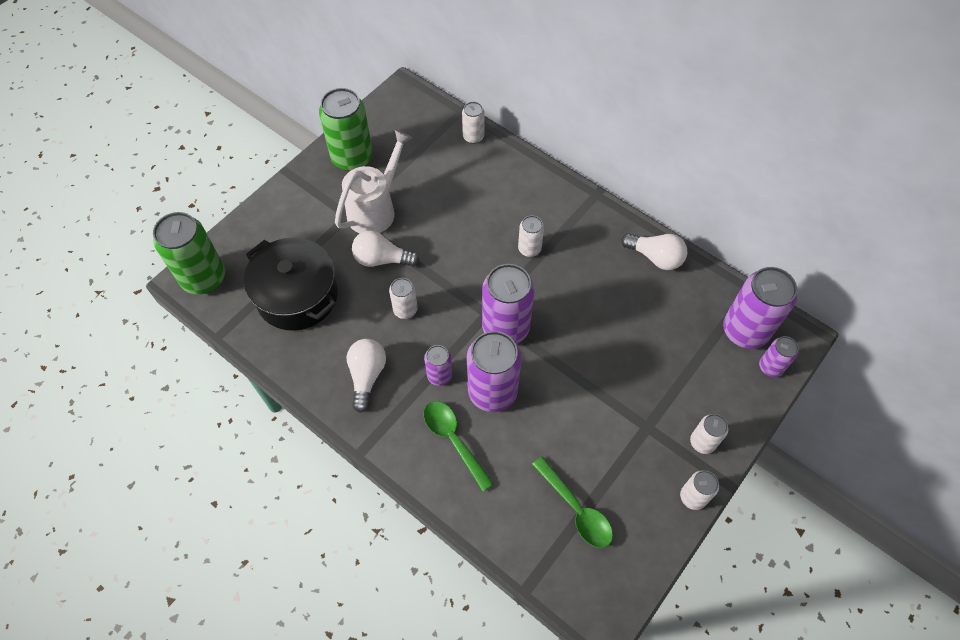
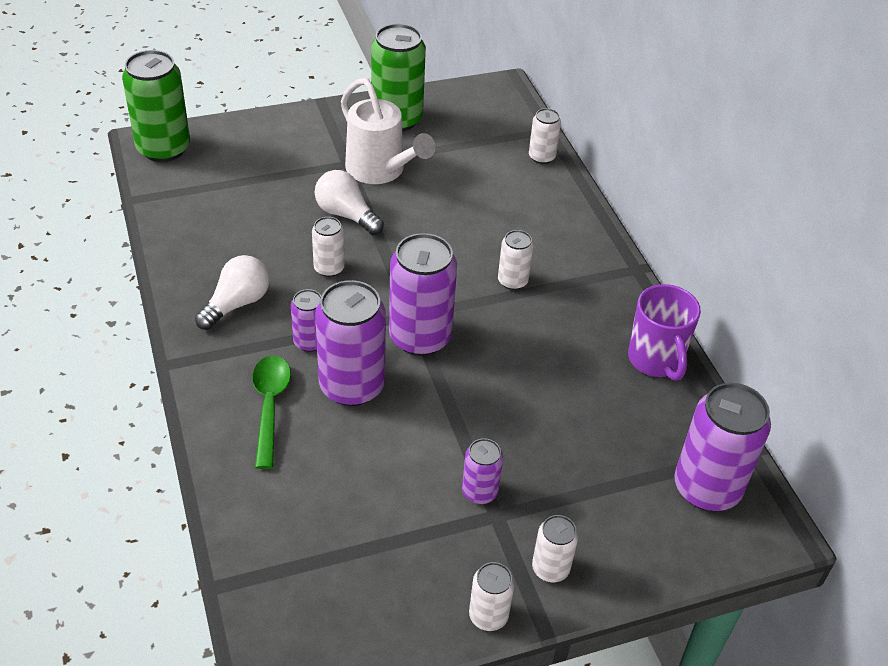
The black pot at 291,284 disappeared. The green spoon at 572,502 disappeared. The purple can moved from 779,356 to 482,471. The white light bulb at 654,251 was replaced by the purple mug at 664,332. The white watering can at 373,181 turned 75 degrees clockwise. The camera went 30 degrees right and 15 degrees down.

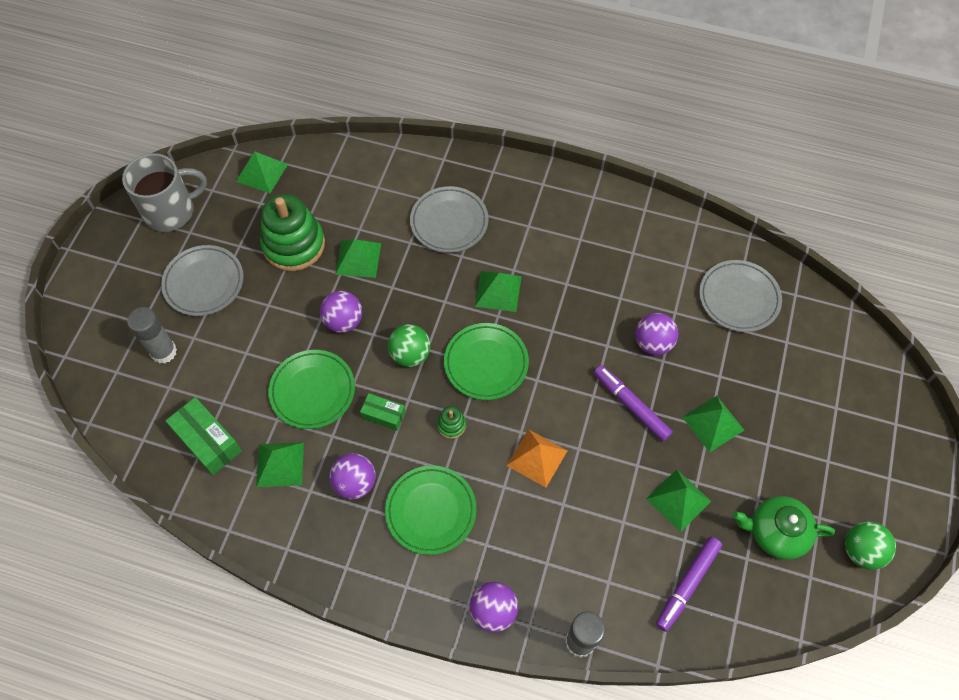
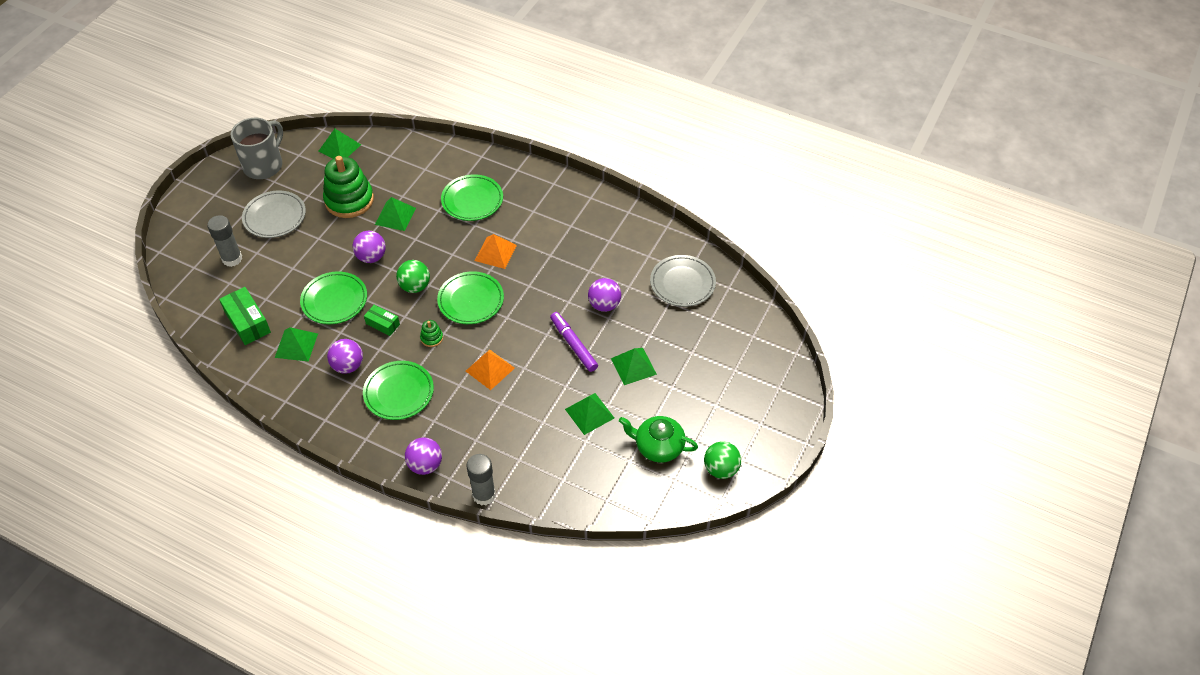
The purple marker at 689,584 disappeared. The grey plate at 449,219 became the green plate at 472,197. The green pyramid at 498,291 became the orange pyramid at 496,251. The grey mug at 164,192 turned 45 degrees counterclockwise. The camera went 10 degrees right and 10 degrees down.

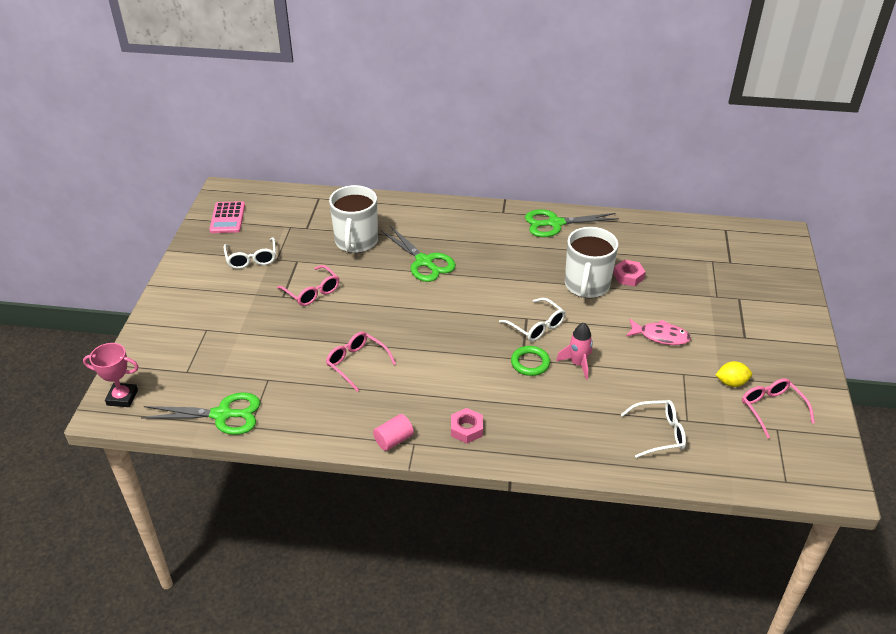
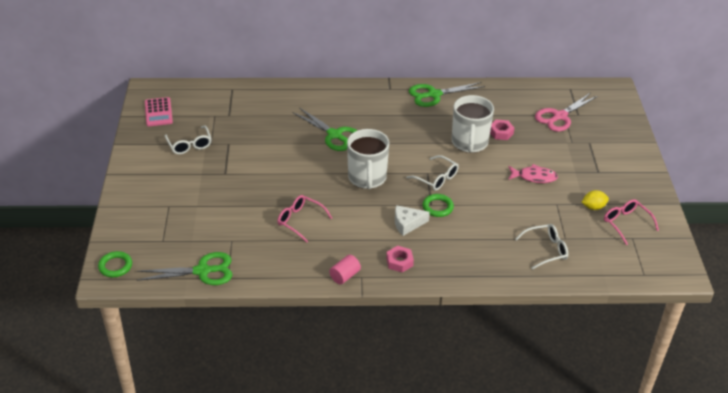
The pink glasses at 308,285 disappeared. The pink rocket at 574,351 disappeared. The white cheese at 412,220 appeared. The pink scissors at 566,112 appeared. The white mug moved from 353,219 to 368,159. The pink trophy at 111,375 was replaced by the green ring at 115,264. The camera went 10 degrees left and 0 degrees up.

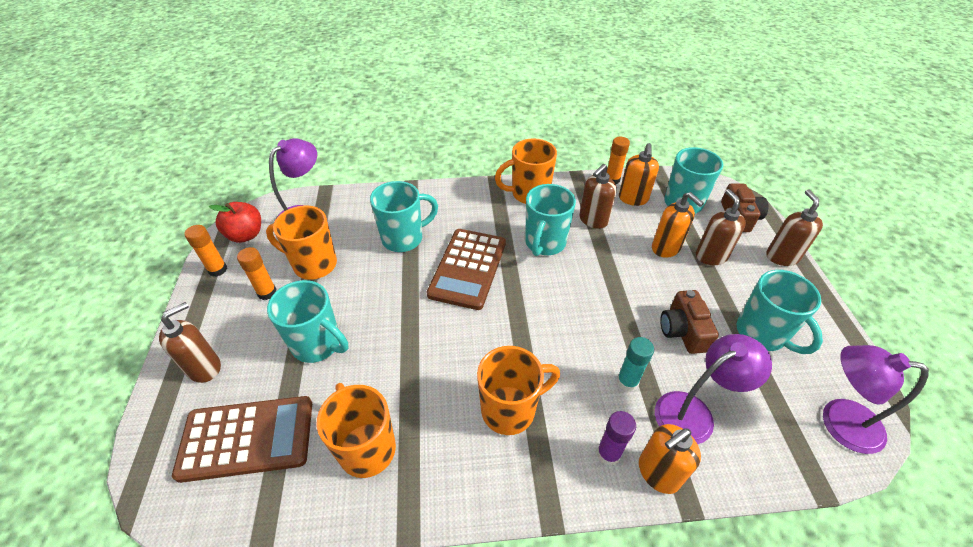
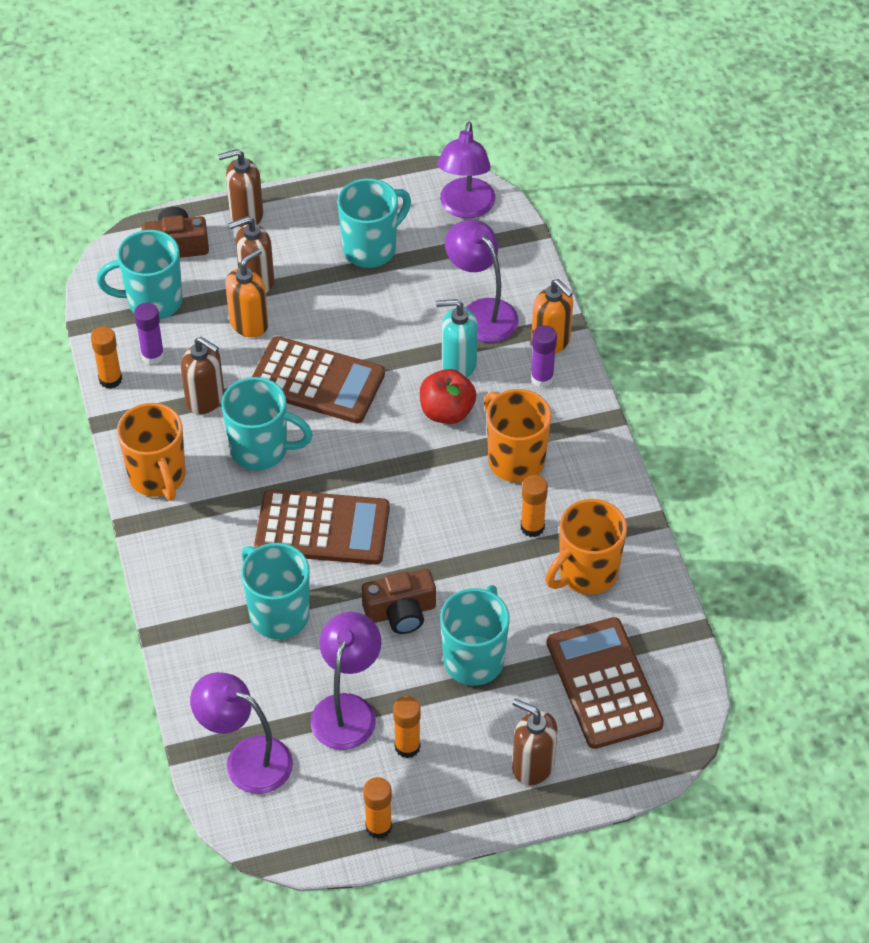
The brown calculator at 318,379 appeared. The orange glue stick at 534,506 appeared. The red apple moved from 235,222 to 448,396. The brown camera moved from 689,322 to 399,601. The orange mug at 301,242 was replaced by the purple lamp at 345,681. The turquoise glue stick at 635,364 was replaced by the turquoise soap dispenser at 457,338. The orange soap dispenser at 639,174 was replaced by the purple glue stick at 149,334. The camera went 100 degrees left and 5 degrees up.

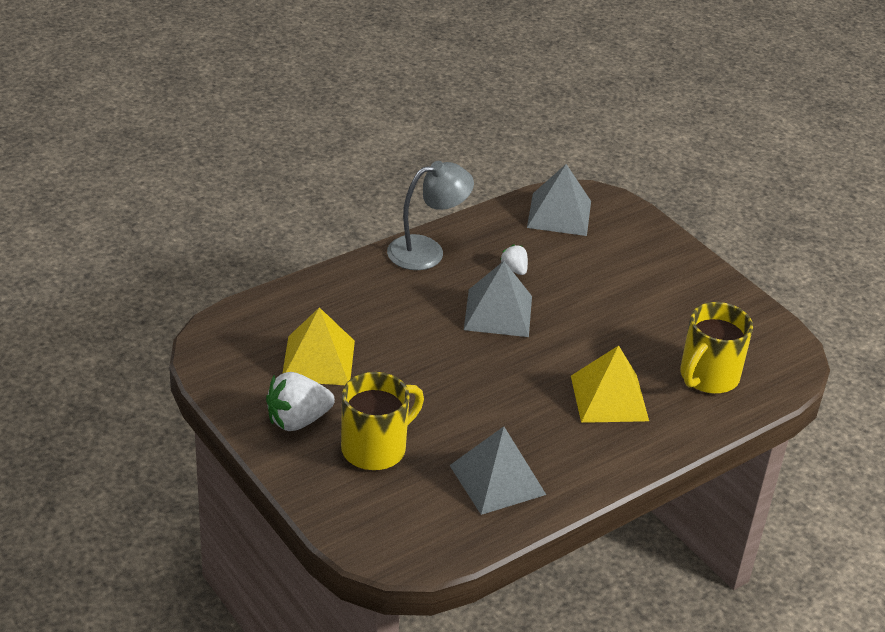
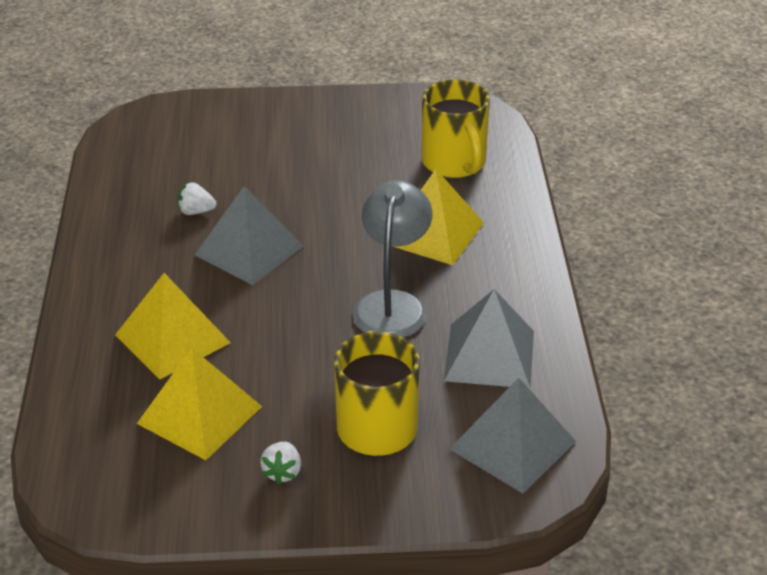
The yellow pyramid at 173,326 appeared. The grey lamp moved from 430,215 to 393,259. The grey pyramid moved from 559,200 to 513,435. The white strawberry at 300,401 changed to 0.53 times the size. The camera went 55 degrees left and 0 degrees up.

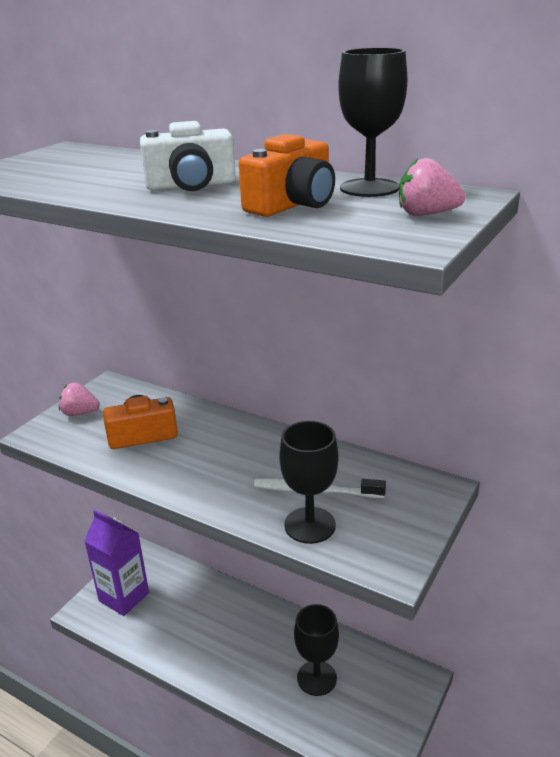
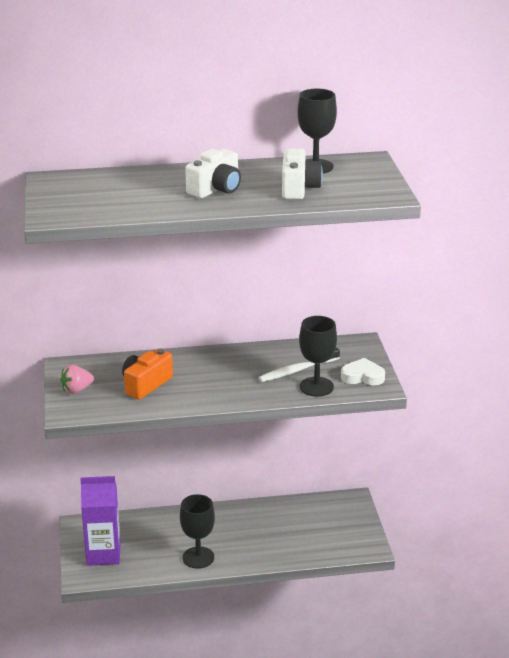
The pink strawberry at 432,187 disappeared. The white heart at 363,371 appeared. The black goblet moved from 316,650 to 197,531. The orange camera at 287,175 became the white camera at 302,173. The camera went 40 degrees left and 0 degrees up.

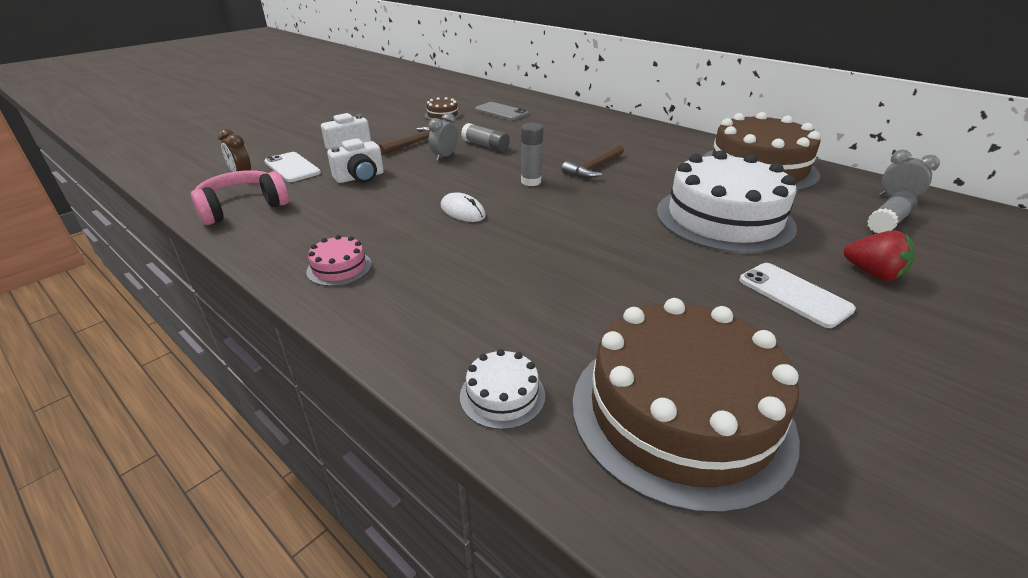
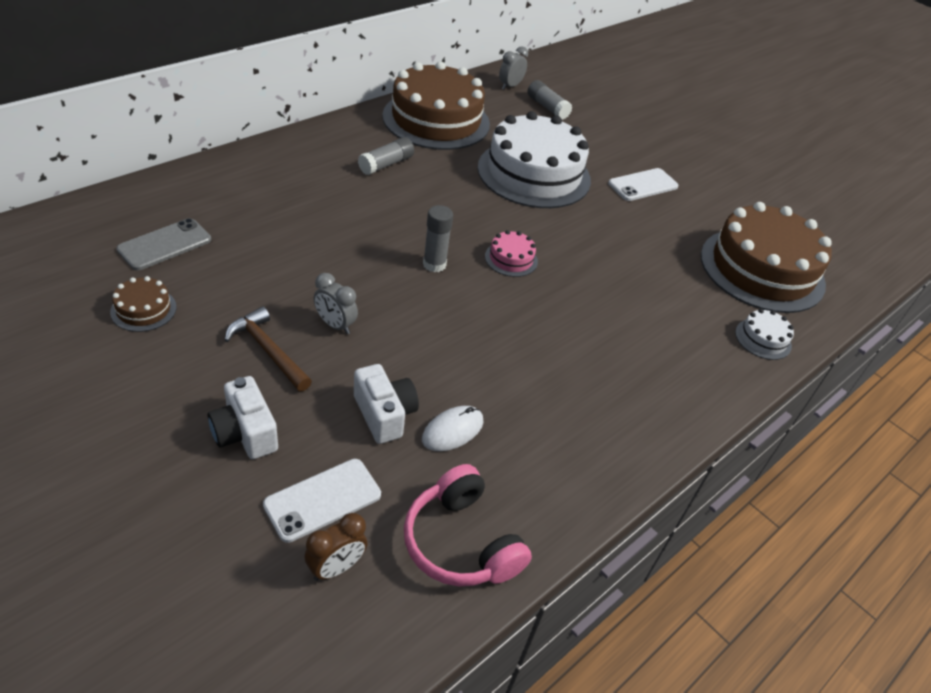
The brown hammer at 593,161 disappeared. The red strawberry at 879,255 disappeared. The pink cake moved from 339,260 to 511,253. The white mouse moved from 463,207 to 452,428. The grey glue stick moved from 485,137 to 386,156. The camera went 90 degrees left and 10 degrees up.

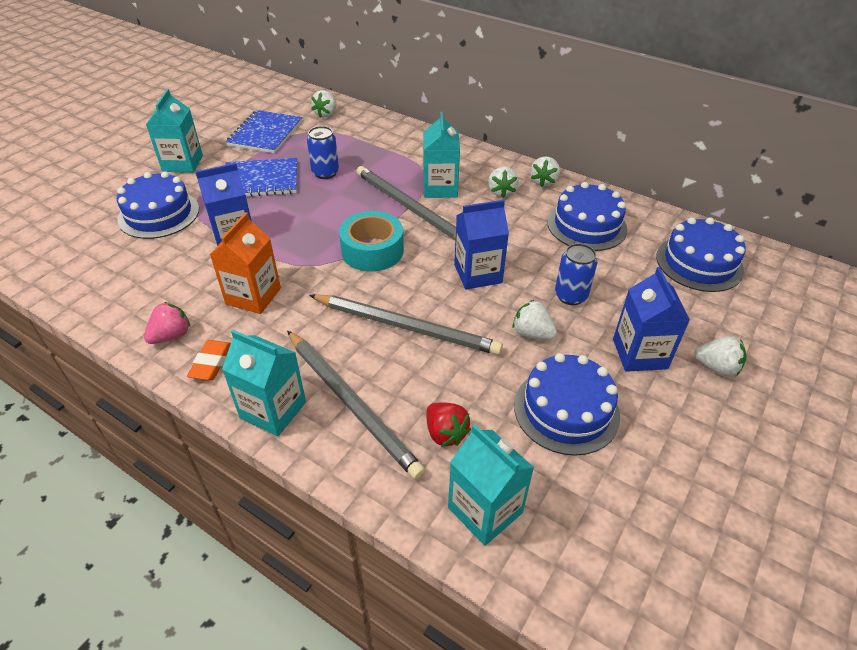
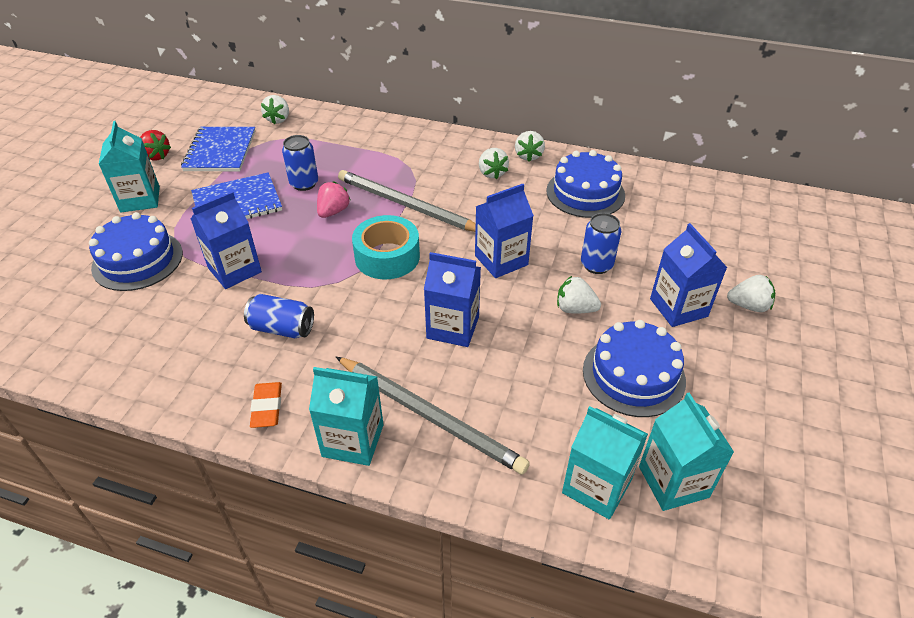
The blue cake at 701,254 disappeared. The pink strawberry moved from 167,323 to 333,199. The turquoise carton moved from 441,155 to 686,452. The red strawberry moved from 448,424 to 155,145. The orange carton at 245,263 was replaced by the blue can at 279,316. The grey pencil at 406,324 was replaced by the blue carton at 452,299. The camera went 15 degrees left and 0 degrees up.

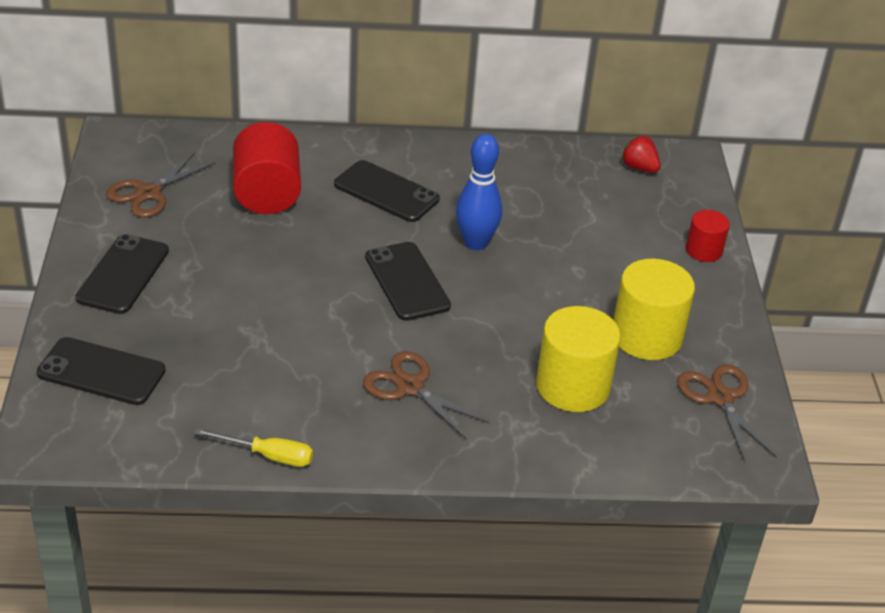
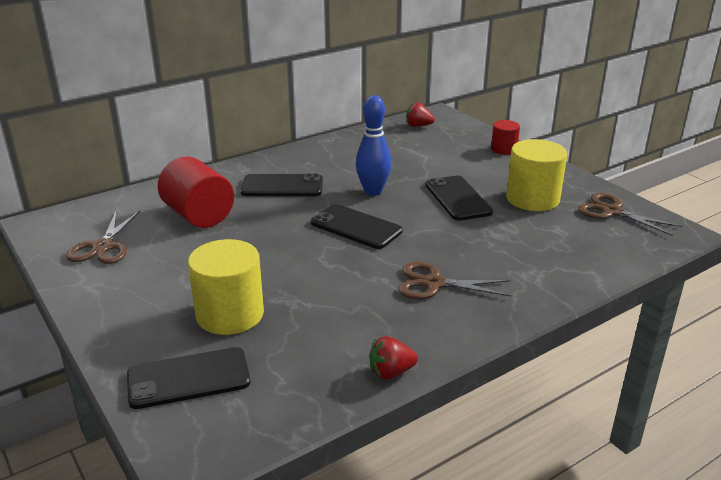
The black phone moved from 122,274 to 459,198. The yellow cylinder moved from 578,359 to 226,287. The yellow screwdriver at 253,447 was replaced by the red strawberry at 393,358. The camera went 30 degrees left and 10 degrees down.

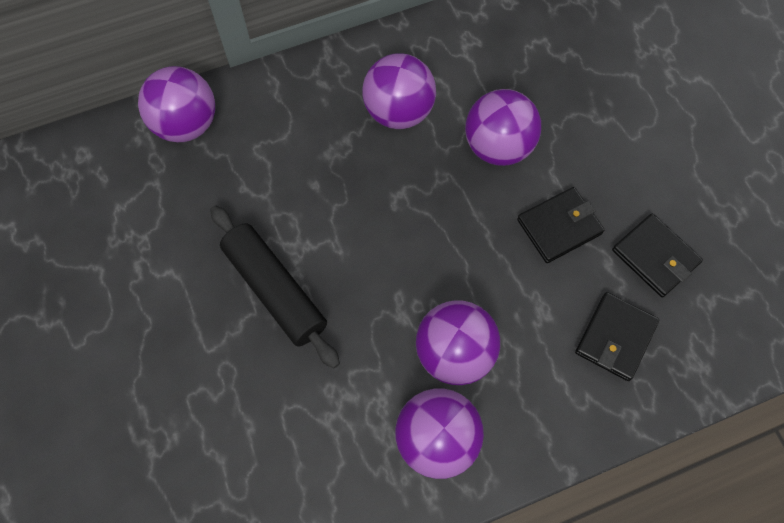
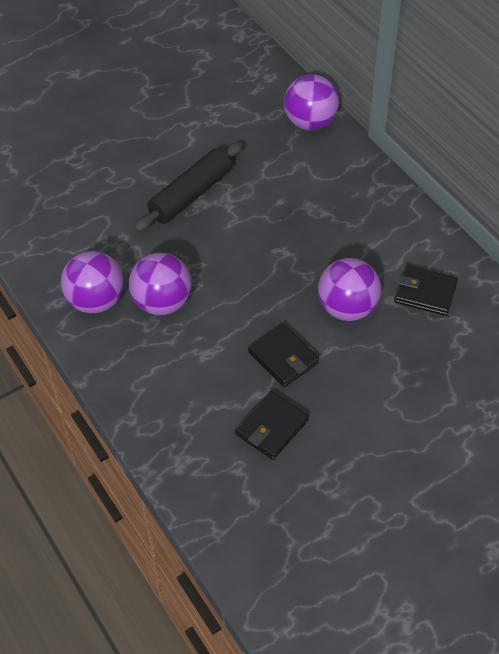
The purple ball at 399,91 disappeared. The black wallet moved from 617,336 to 426,290. The camera went 80 degrees right and 15 degrees down.

